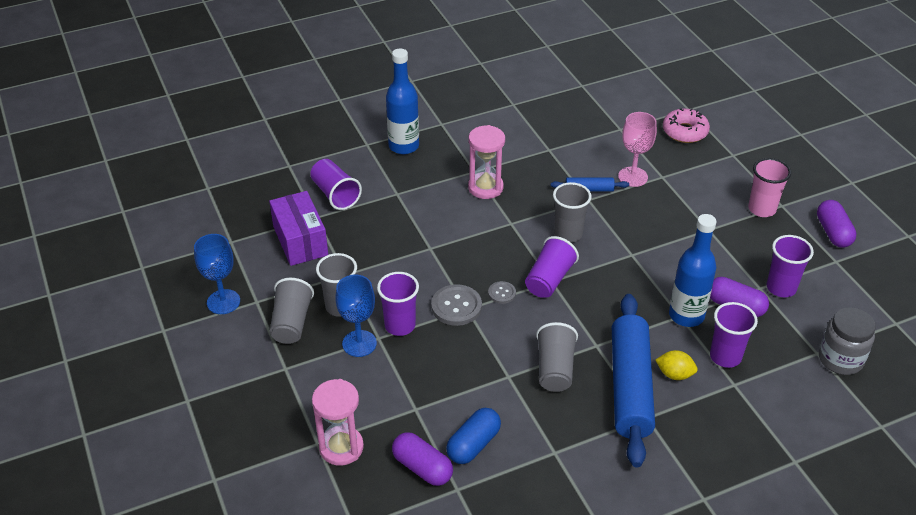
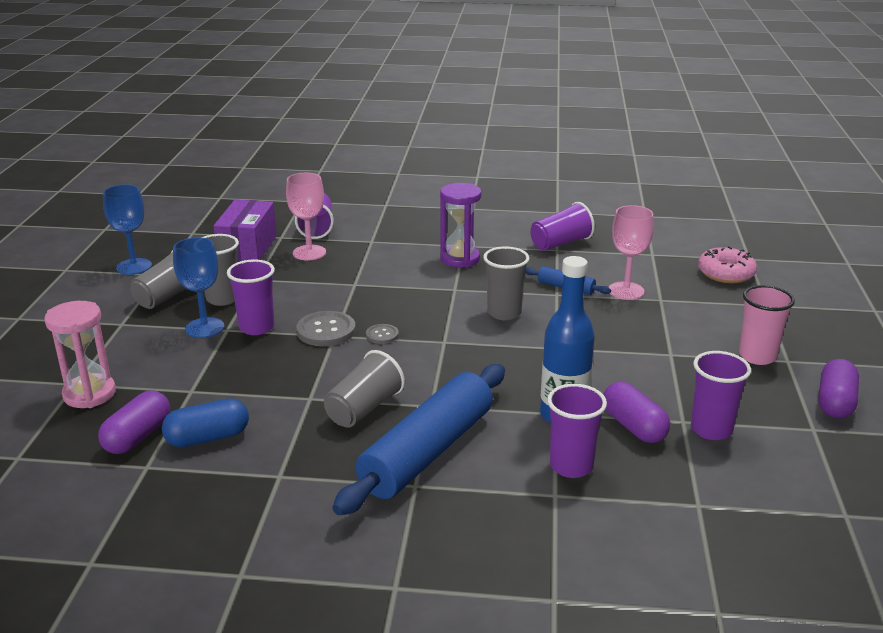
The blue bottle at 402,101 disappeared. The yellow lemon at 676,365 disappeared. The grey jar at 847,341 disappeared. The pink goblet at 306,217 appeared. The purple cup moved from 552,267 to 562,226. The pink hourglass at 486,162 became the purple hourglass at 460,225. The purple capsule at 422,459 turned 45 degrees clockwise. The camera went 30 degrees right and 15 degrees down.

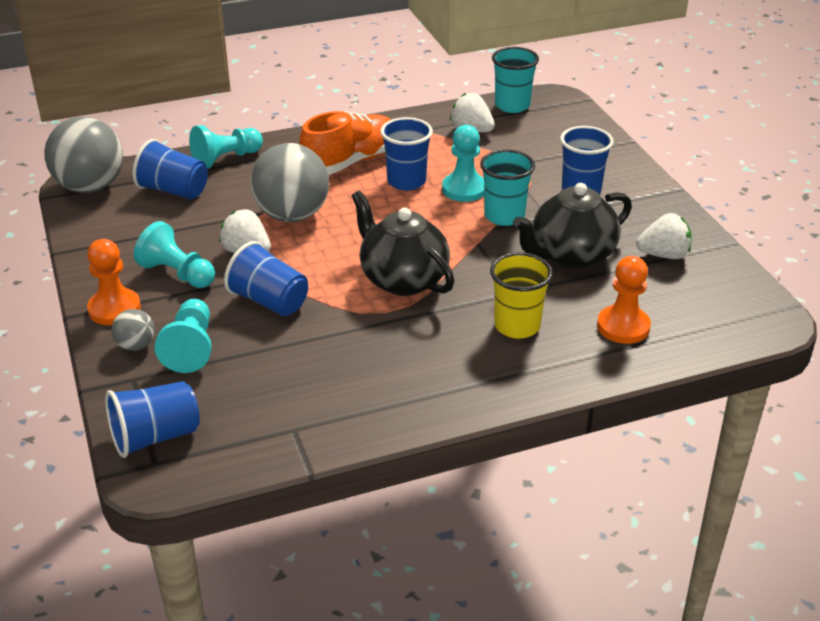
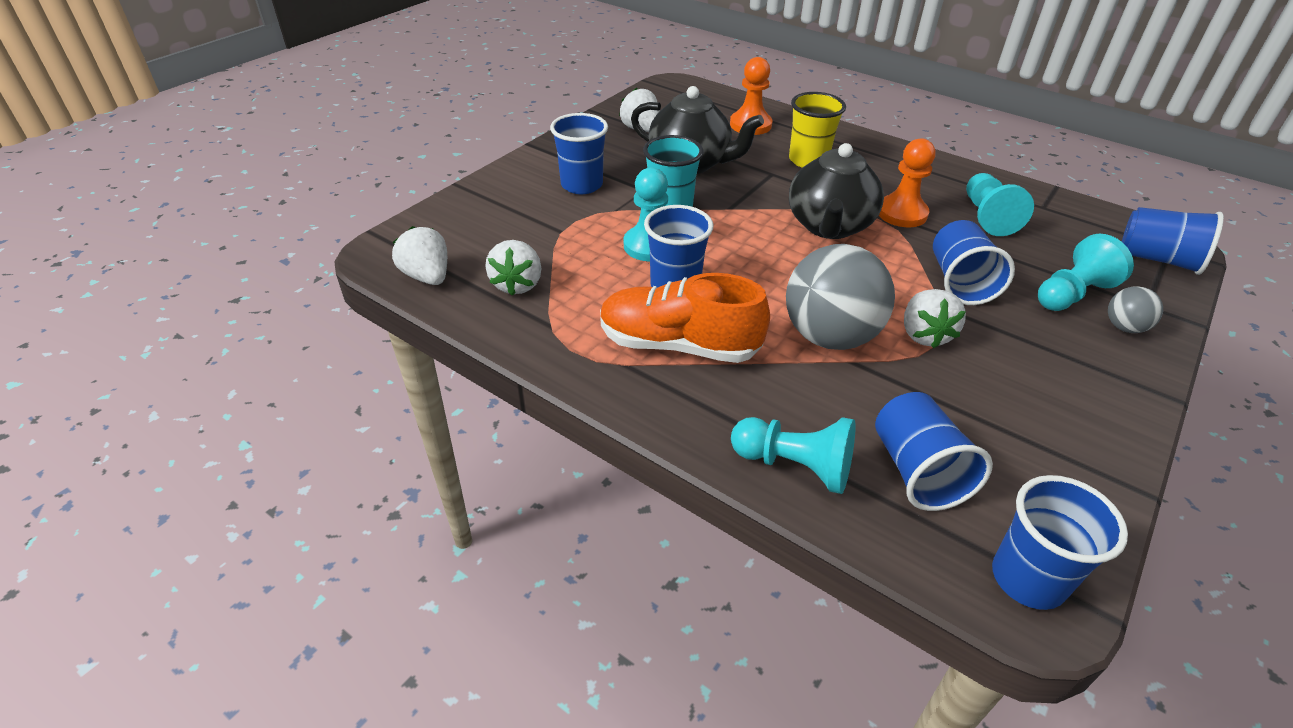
The orange pawn moved from 114,282 to 907,182. The turquoise pawn moved from 174,254 to 1000,204. The grey ball at 83,155 was replaced by the blue cup at 1060,542. The turquoise cup at 515,80 was replaced by the white strawberry at 419,255. The camera went 125 degrees left and 5 degrees up.

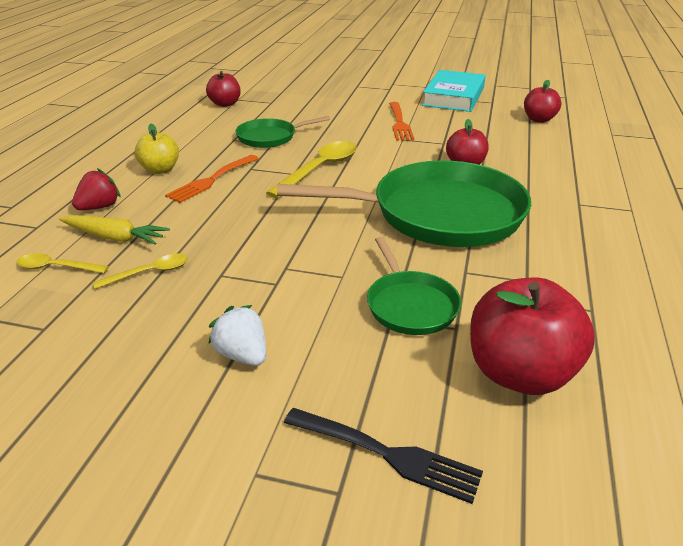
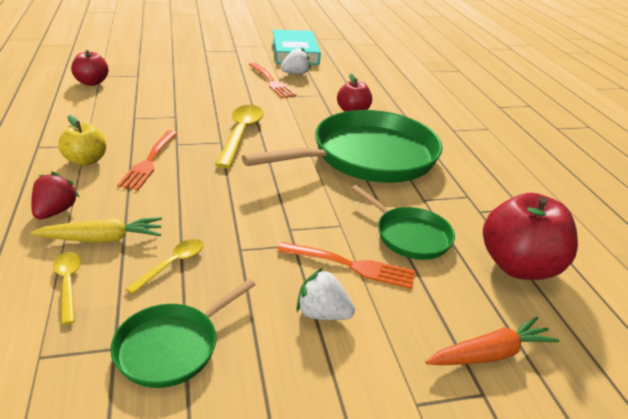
The red apple at 542,101 disappeared. The orange fork at 346,265 appeared. The white strawberry at 296,61 appeared. The green pan moved from 282,132 to 182,333. The black fork at 383,456 was replaced by the orange carrot at 493,341. The yellow spoon at 62,263 turned 90 degrees clockwise. The camera went 30 degrees left and 0 degrees up.

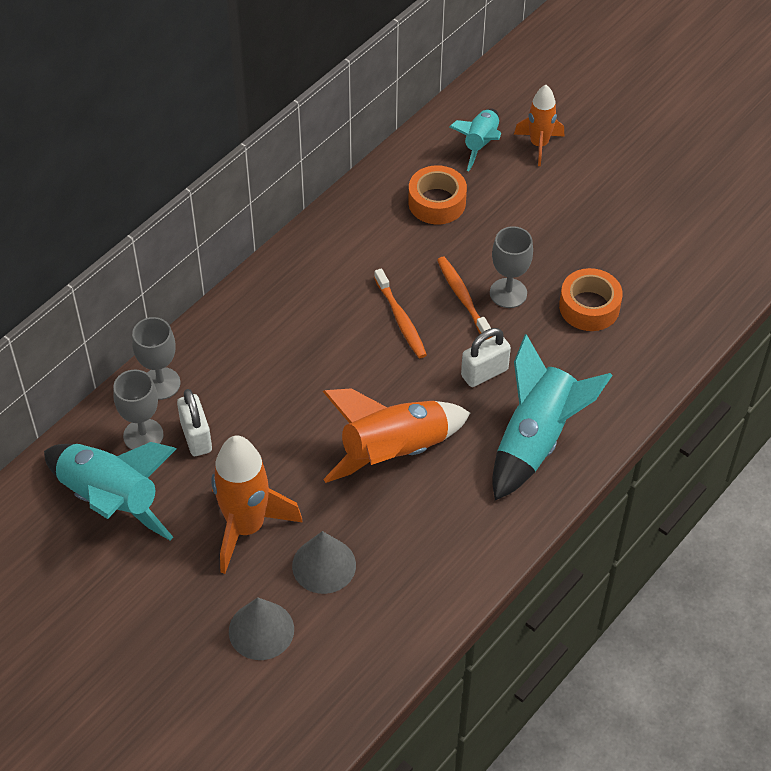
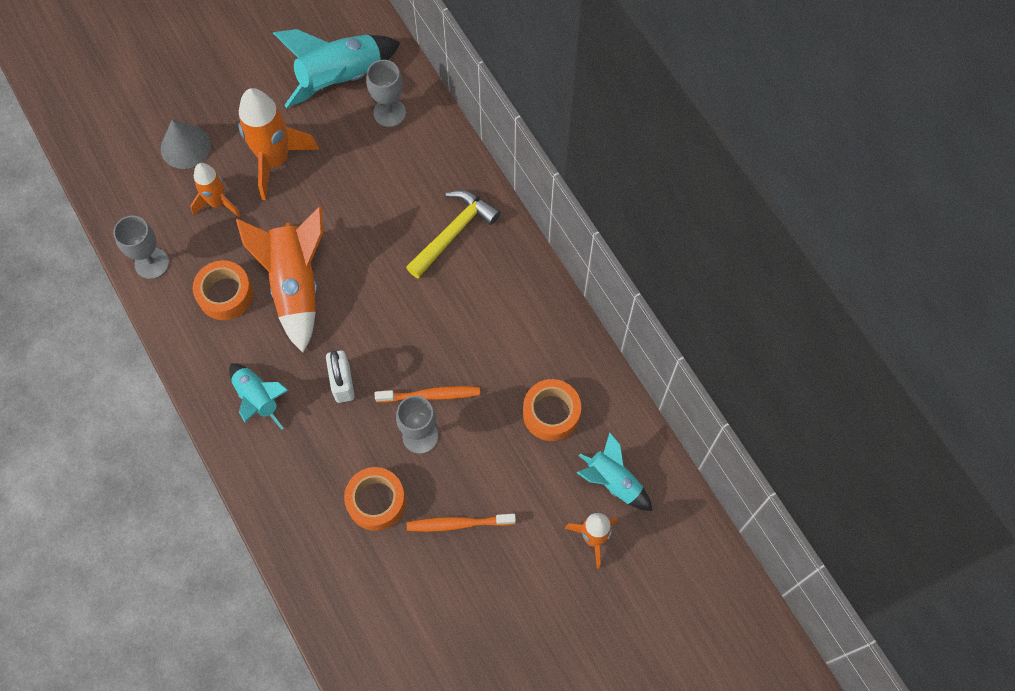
The white padlock at 194,422 disappeared. The orange tape at 223,290 appeared. The yellow hammer at 453,234 appeared. The grey goblet moved from 156,358 to 141,247. The orange toothbrush moved from 400,313 to 461,523. The grey cone at 324,562 was replaced by the orange rocket at 215,190. The turquoise rocket at 552,417 changed to 0.60 times the size. The camera went 110 degrees right and 15 degrees up.

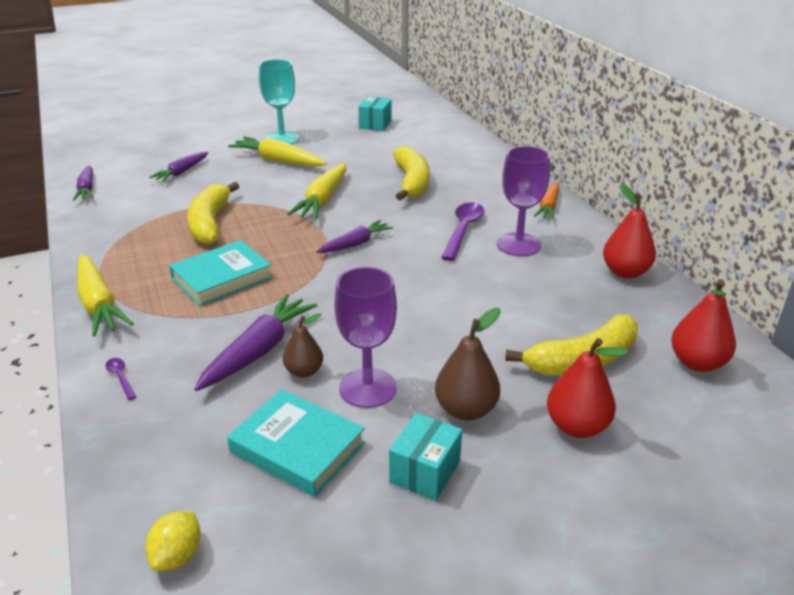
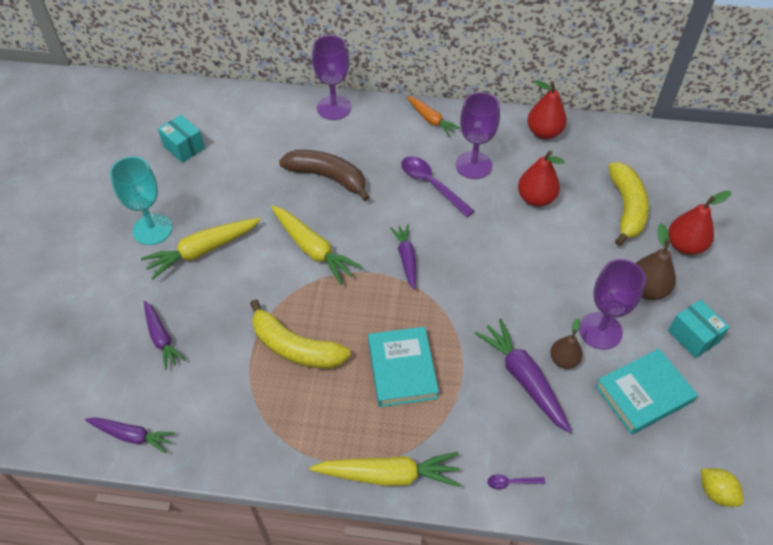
The purple goblet at 331,77 appeared. The red pear moved from 703,325 to 541,178. The yellow banana at 411,173 became the brown banana at 324,175. The camera went 60 degrees left and 20 degrees up.

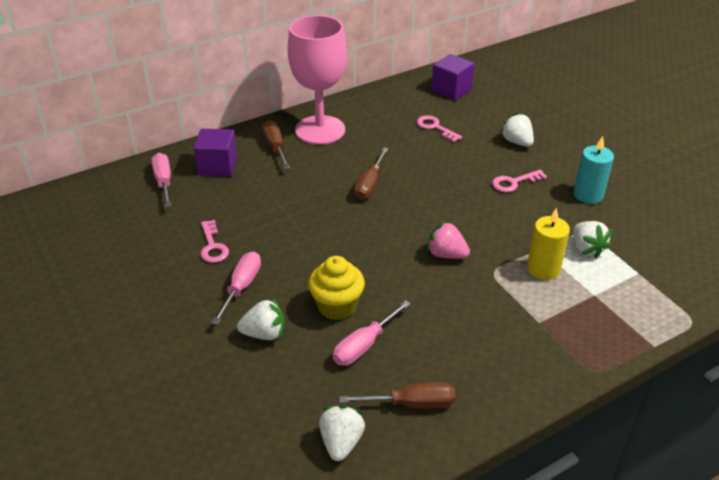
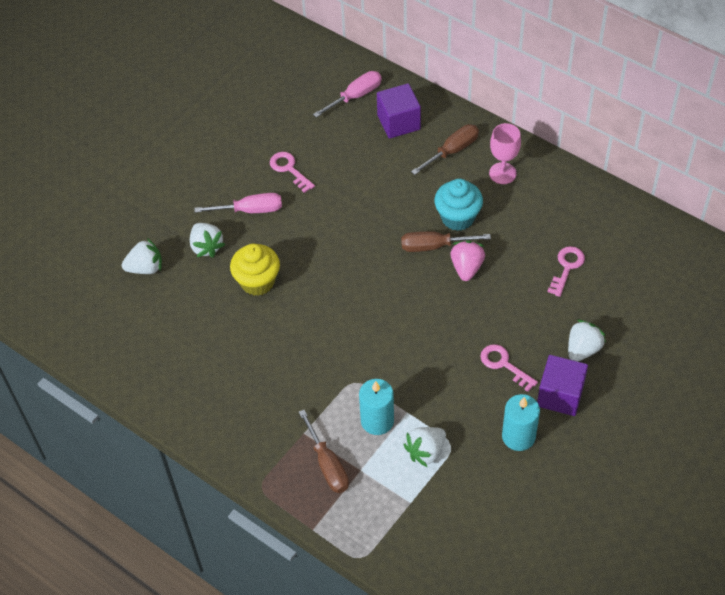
The pink screwdriver at 372,333 disappeared. The turquoise cupcake at 458,205 appeared. The white strawberry moved from 342,433 to 142,256. The brown screwdriver moved from 397,395 to 324,451. The pink strawberry moved from 448,240 to 467,261. The purple cube moved from 452,77 to 562,385. The yellow candle at 548,244 became the turquoise candle at 376,407. The pink key at 214,241 turned 90 degrees clockwise. The pink goblet at 317,80 changed to 0.49 times the size. The camera went 70 degrees right and 15 degrees up.

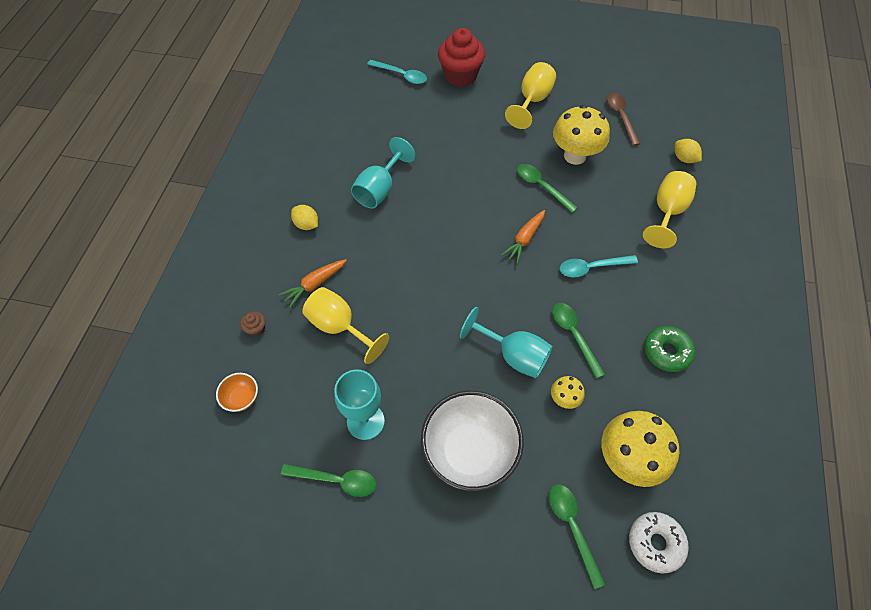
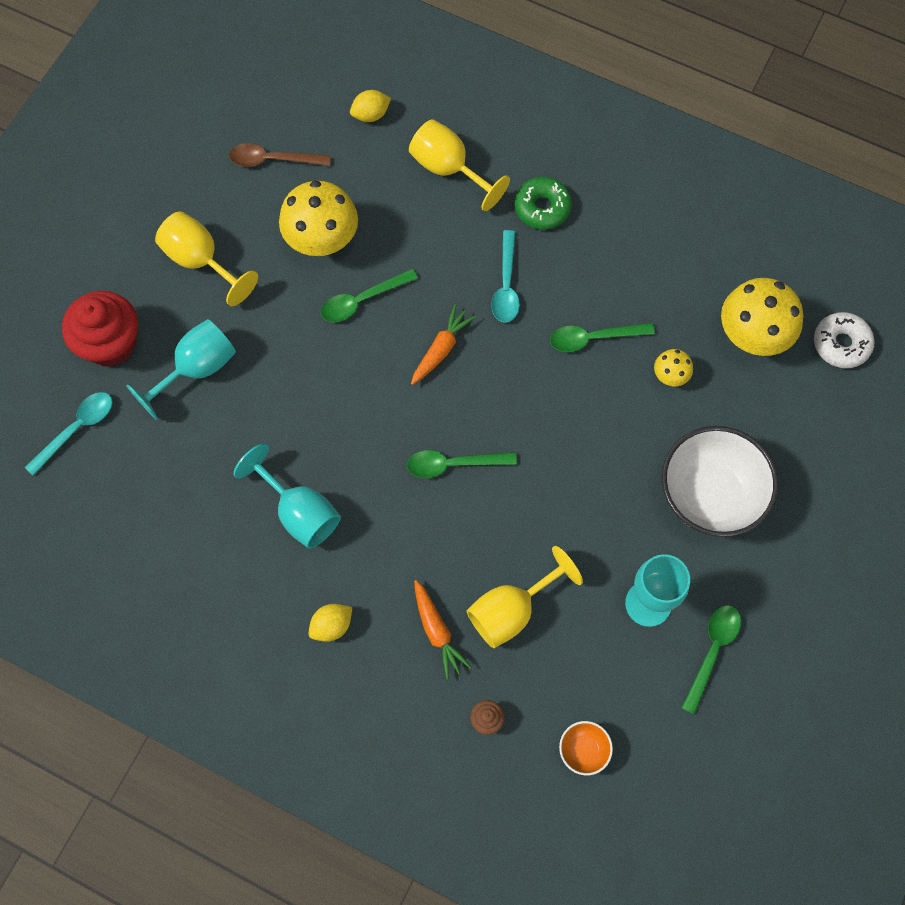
The turquoise goblet moved from 506,342 to 181,369. The green spoon moved from 577,536 to 462,464. The green donut moved from 669,349 to 543,203. The orange carrot at 523,237 turned 105 degrees counterclockwise. The camera went 75 degrees left and 10 degrees up.

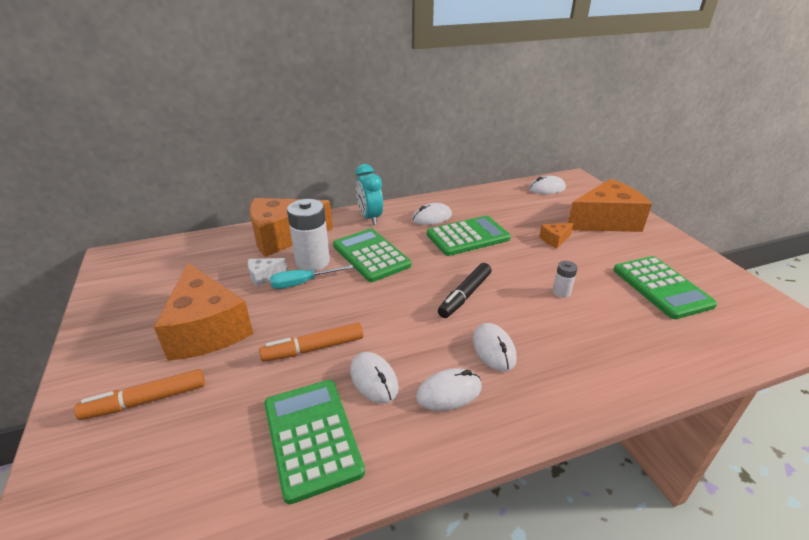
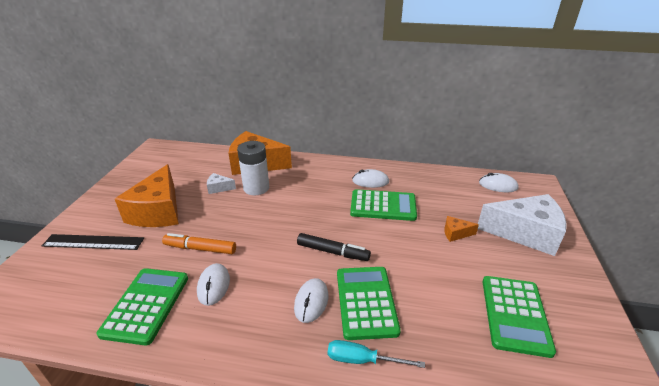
The turquoise clock at 369,194 disappeared. The white mouse at 449,389 disappeared. The white battery at 565,279 disappeared. The turquoise screwdriver moved from 312,277 to 376,354. The green calculator moved from 372,255 to 369,303. The orange marker at 139,394 was replaced by the black ruler at 93,242. The orange cheese at 610,205 became the white cheese at 522,225. The black marker at 465,290 turned 135 degrees counterclockwise. The camera went 30 degrees right and 0 degrees up.

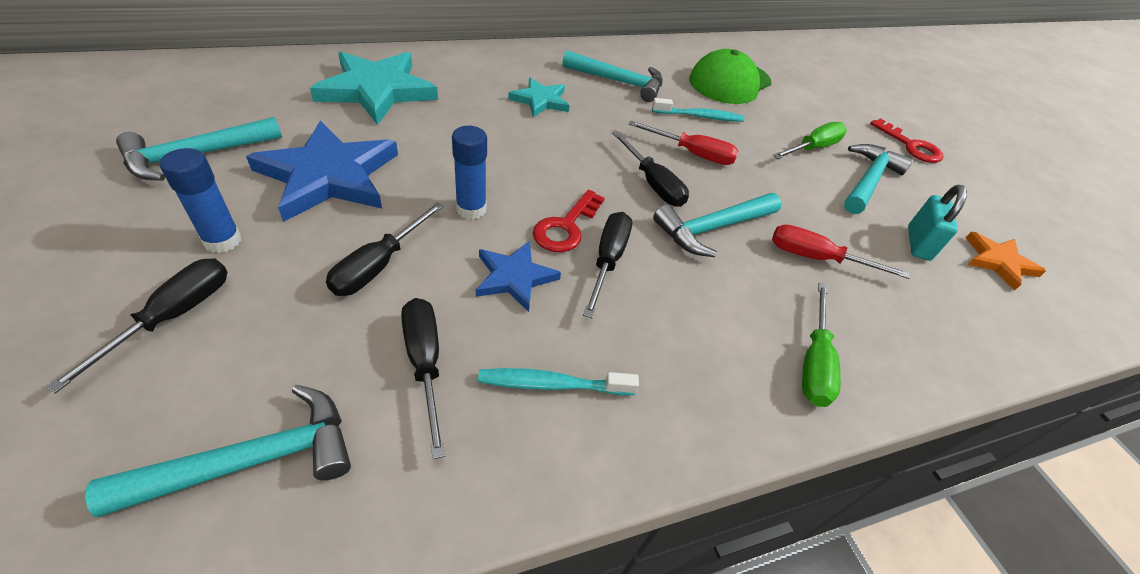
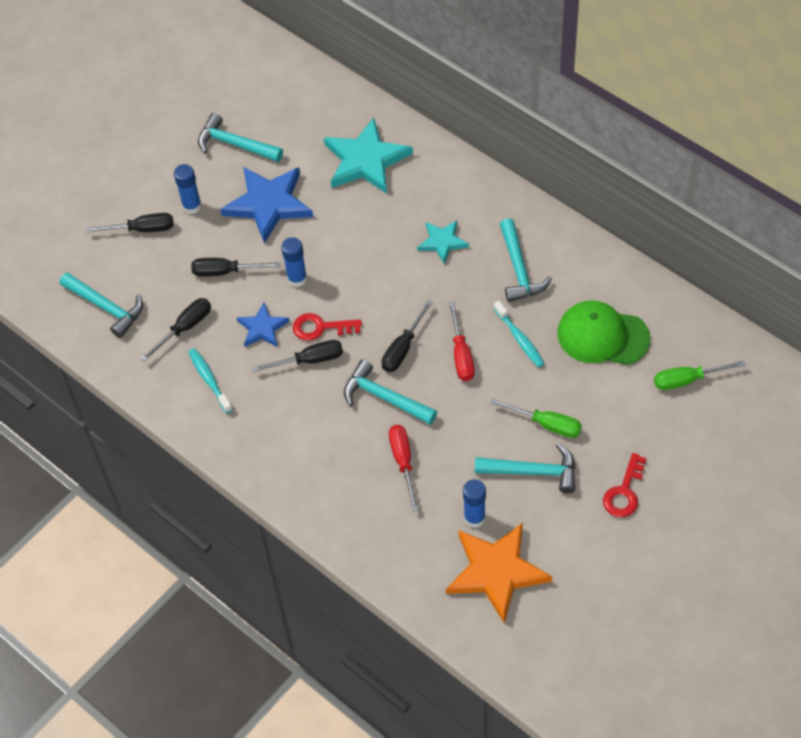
The green screwdriver moved from 821,345 to 700,375. The turquoise padlock at 937,223 was replaced by the blue glue stick at 474,503. The orange star at 1006,261 changed to 1.82 times the size. The camera went 70 degrees right and 10 degrees up.

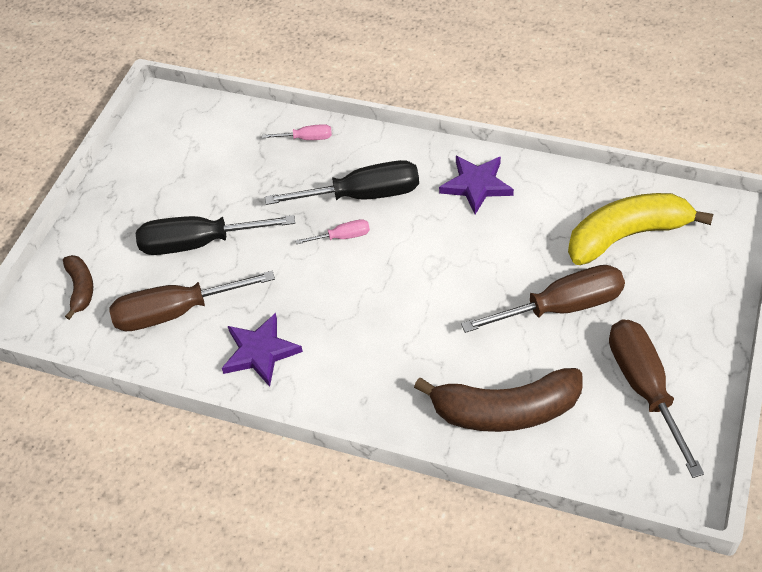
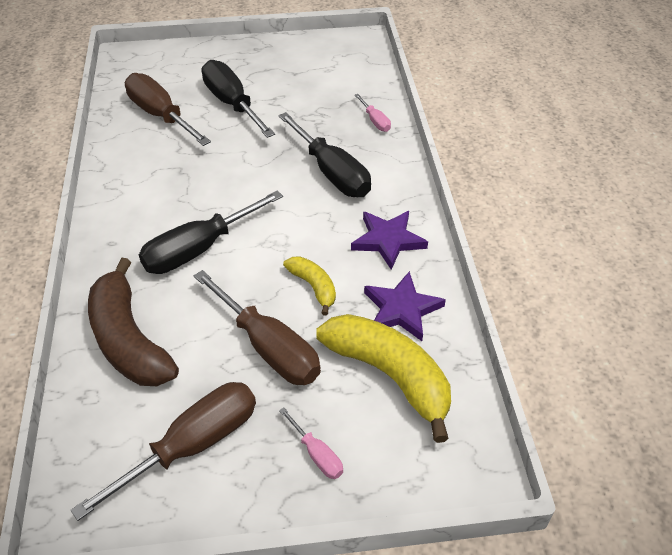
The brown banana at 78,287 disappeared. The black screwdriver at 211,232 appeared. The yellow banana at 309,286 appeared. The purple star moved from 262,350 to 405,306. The pink screwdriver moved from 333,231 to 311,443. The camera went 60 degrees right and 5 degrees down.

